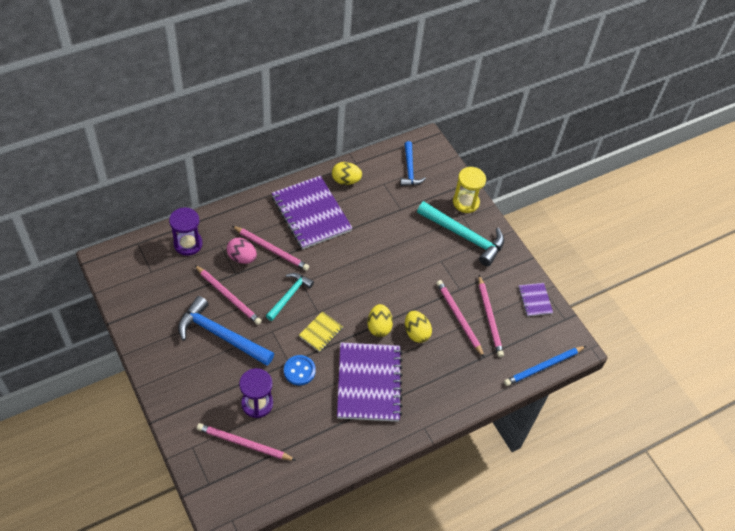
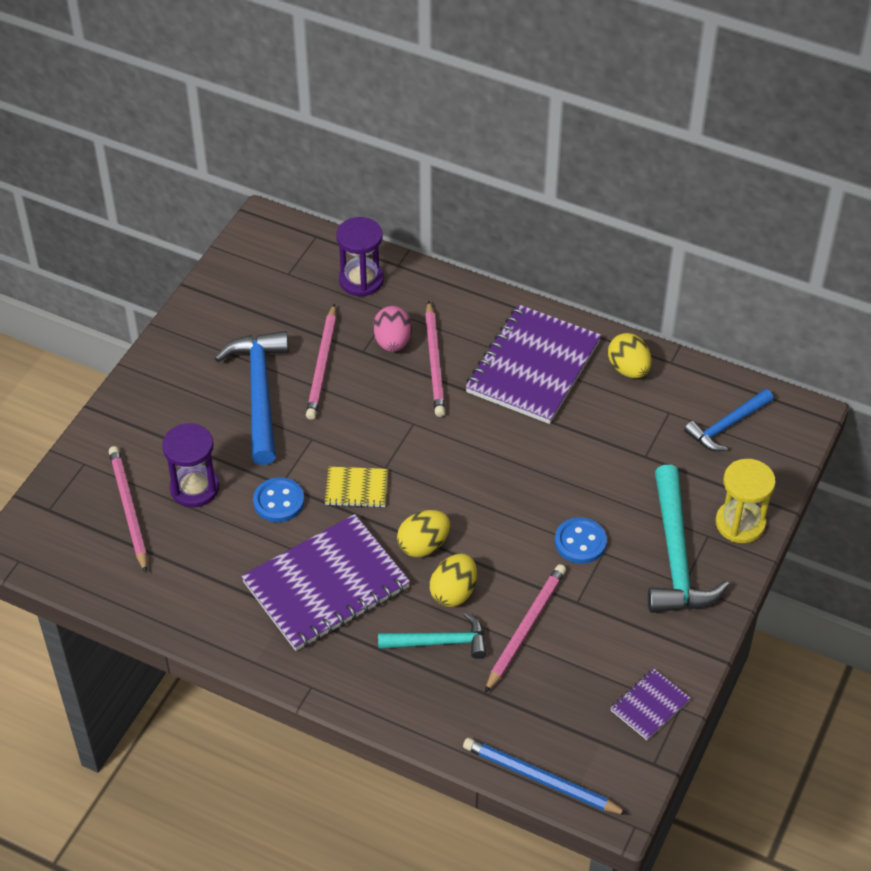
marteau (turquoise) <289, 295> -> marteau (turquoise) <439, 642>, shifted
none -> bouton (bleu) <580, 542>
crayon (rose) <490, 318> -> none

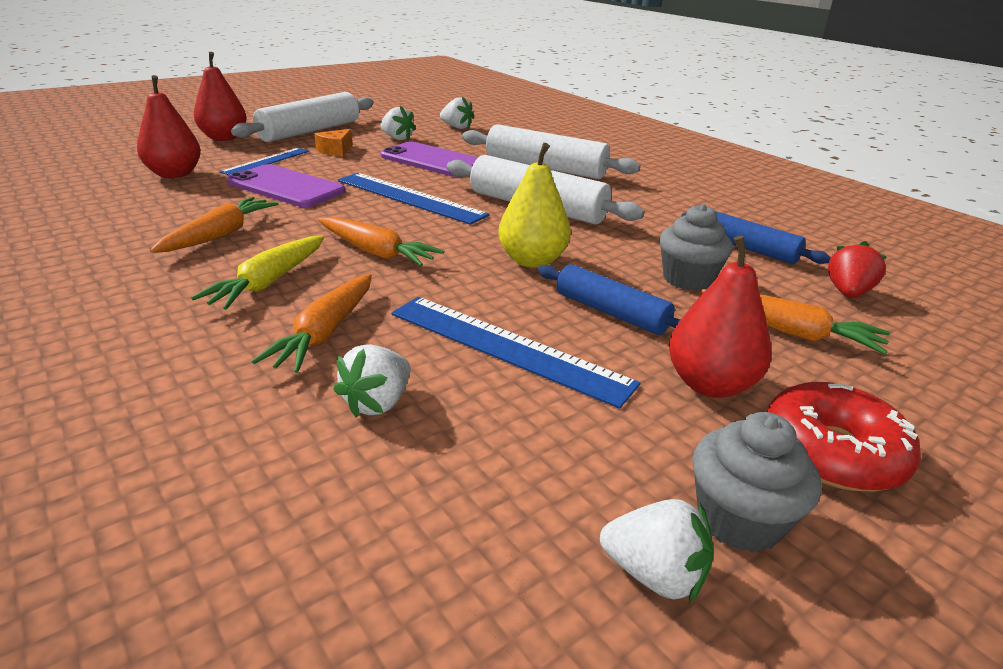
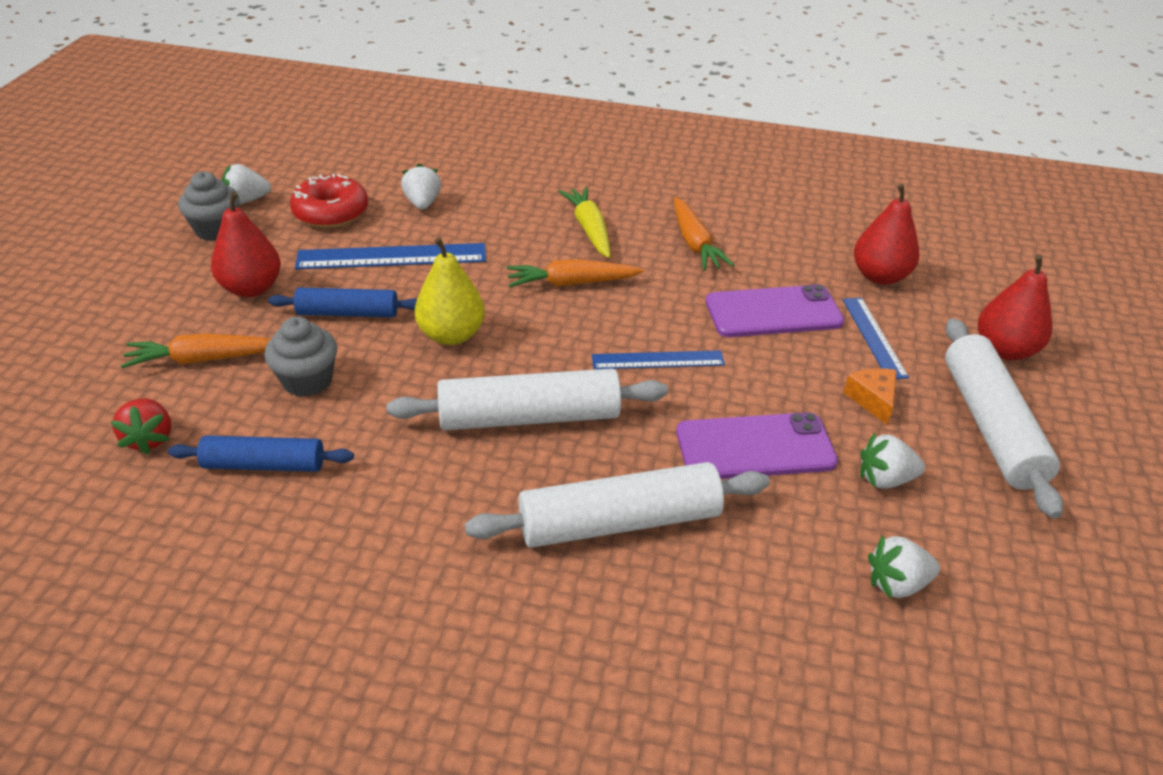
beignet (rouge) <832, 452> -> beignet (rouge) <331, 212>, shifted
règle (bleu) <409, 197> -> règle (bleu) <658, 360>, x0.63
carotte (orange) <325, 333> -> none

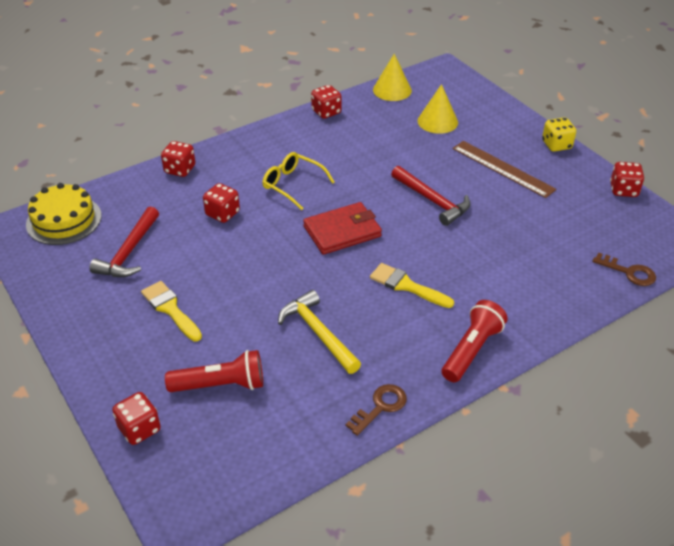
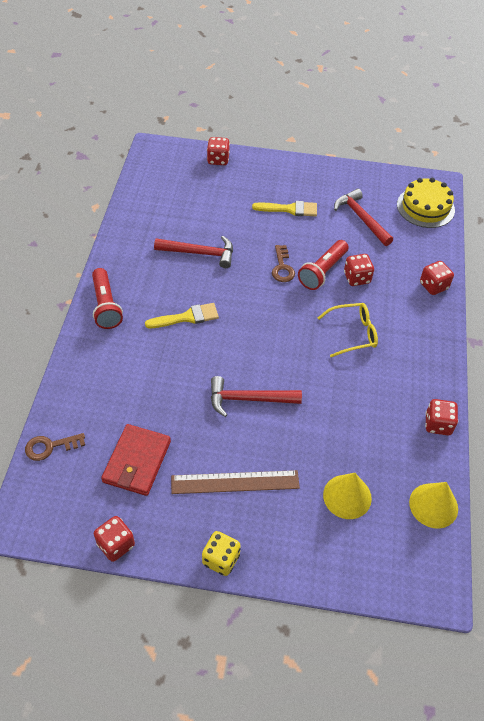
portefeuille (rouge) <342, 231> -> portefeuille (rouge) <137, 462>, shifted
marteau (jaune) <318, 333> -> marteau (rouge) <200, 253>
clé (marron) <380, 407> -> clé (marron) <282, 267>, shifted
lampe de poche (rouge) <220, 385> -> lampe de poche (rouge) <322, 271>, shifted

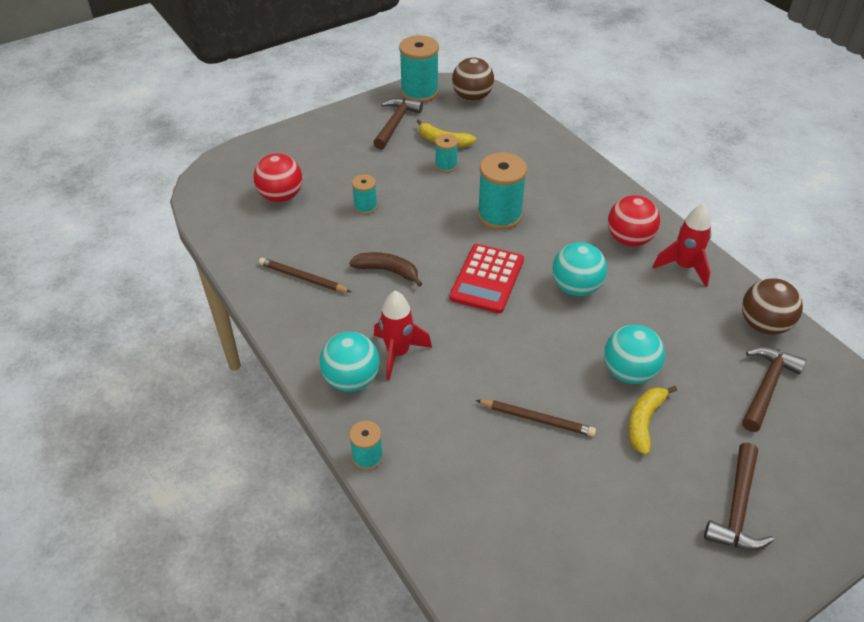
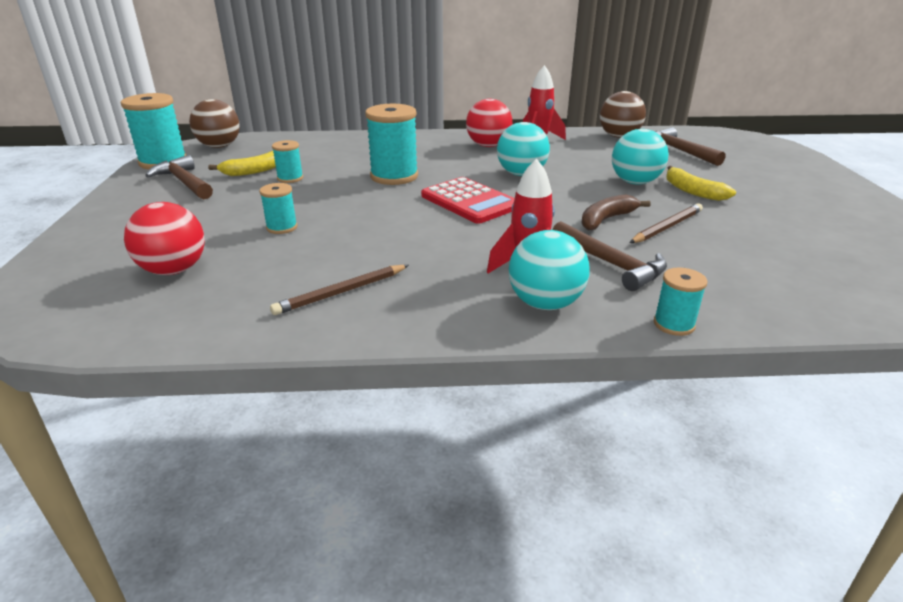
marteau (marron) <737, 508> -> marteau (marron) <611, 264>, shifted
banane (marron) <387, 271> -> banane (marron) <606, 219>, shifted

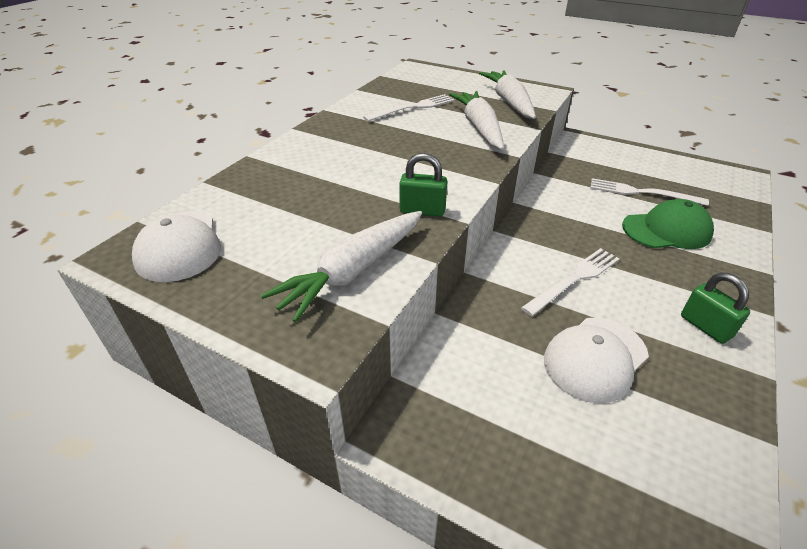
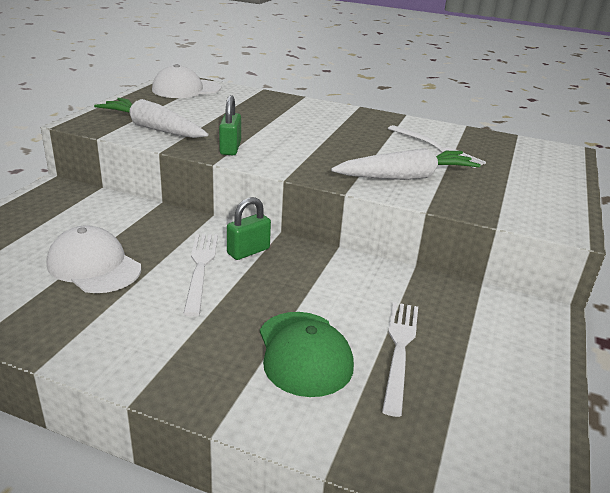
fourchette (blanc) <574, 279> -> fourchette (blanc) <200, 268>, 135 degrees counterclockwise
cadenas (vert) <705, 326> -> cadenas (vert) <248, 251>, shifted
carotte (blanc) <509, 102> -> none

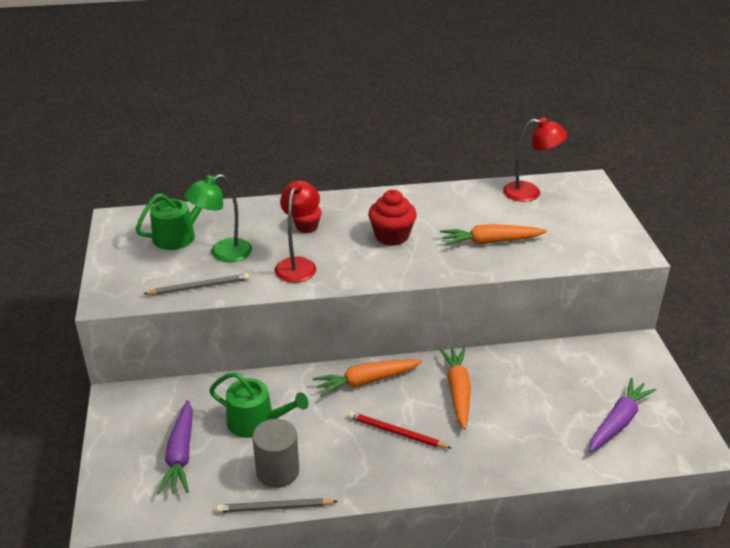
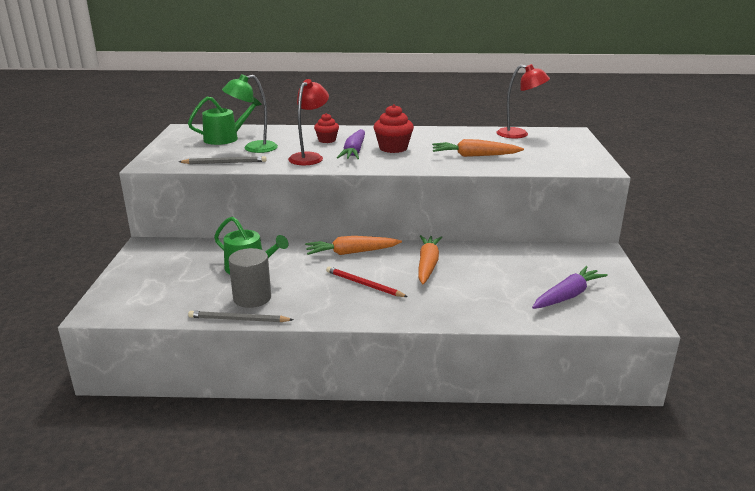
carotte (violet) <180, 454> -> carotte (violet) <354, 151>, shifted

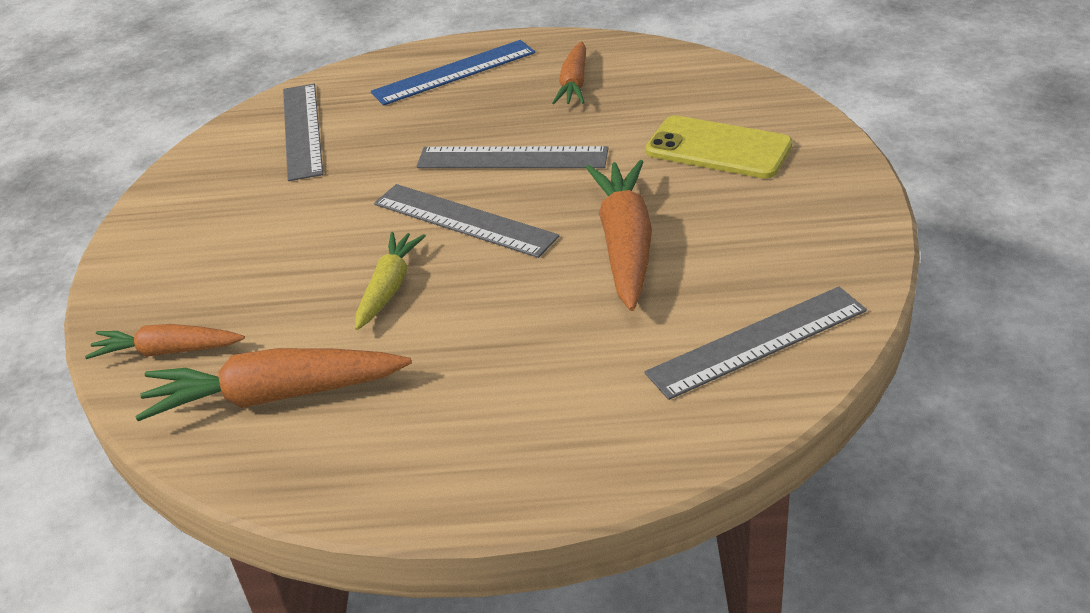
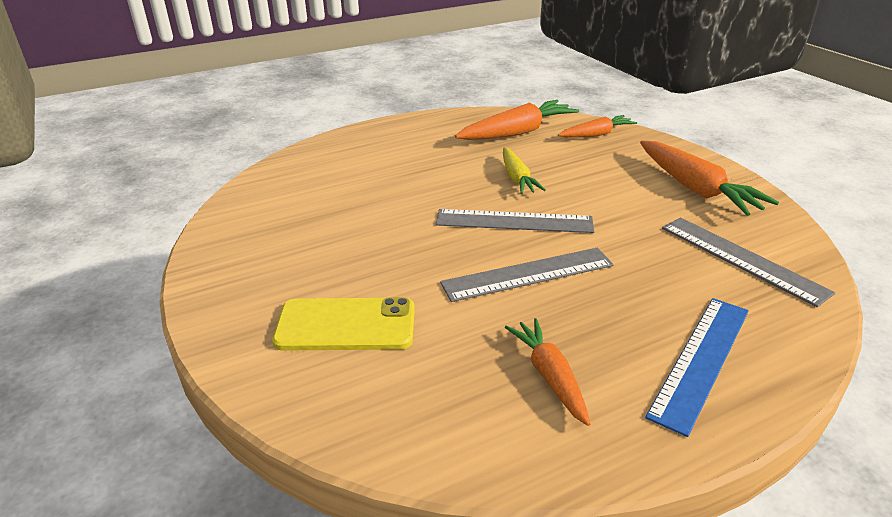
carotte (orange) <625, 245> -> carotte (orange) <696, 189>, shifted
règle (gris) <757, 342> -> none

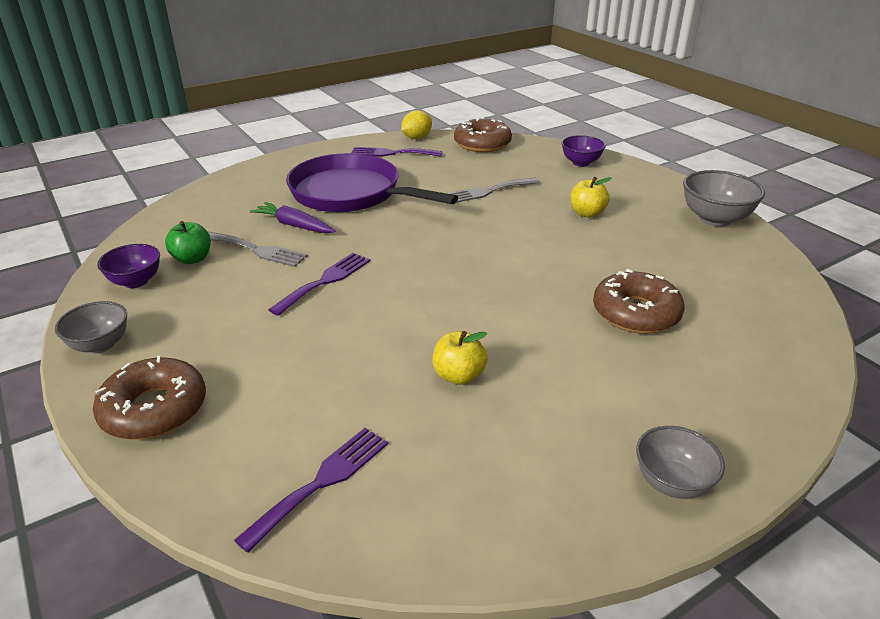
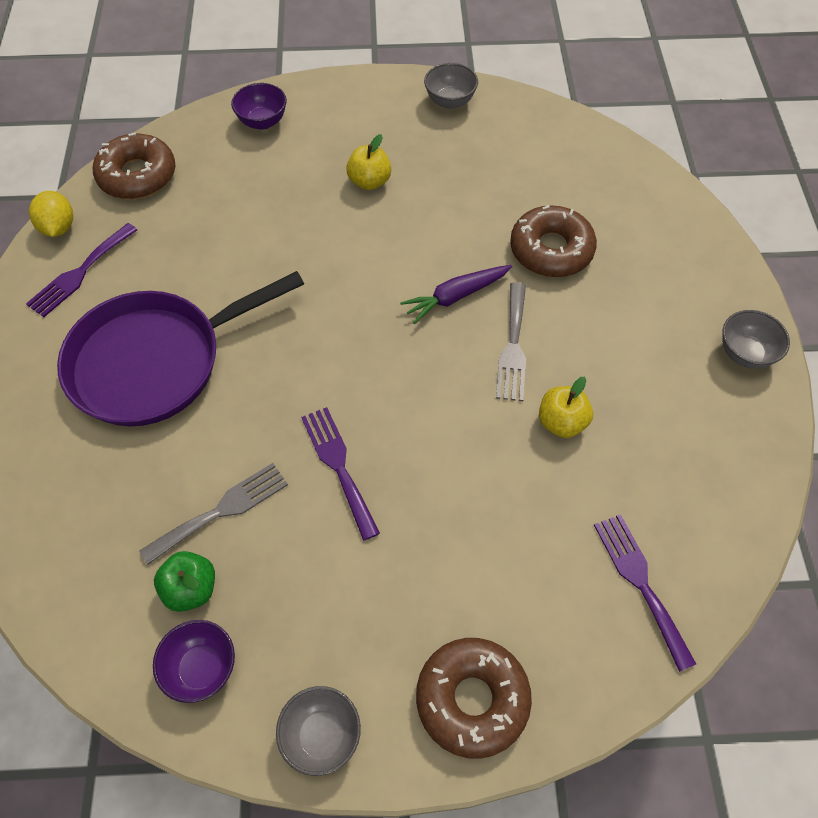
carotte (violet) <294, 225> -> carotte (violet) <456, 296>, shifted
bol (gris) <715, 219> -> bol (gris) <450, 101>, x0.66
fourchette (gris) <487, 191> -> fourchette (gris) <513, 347>, shifted

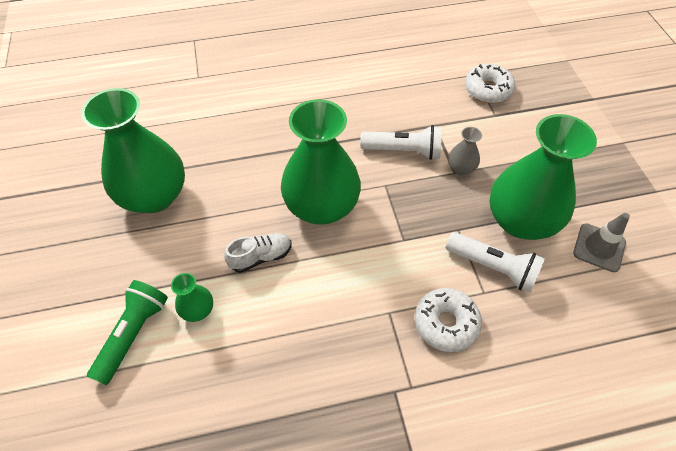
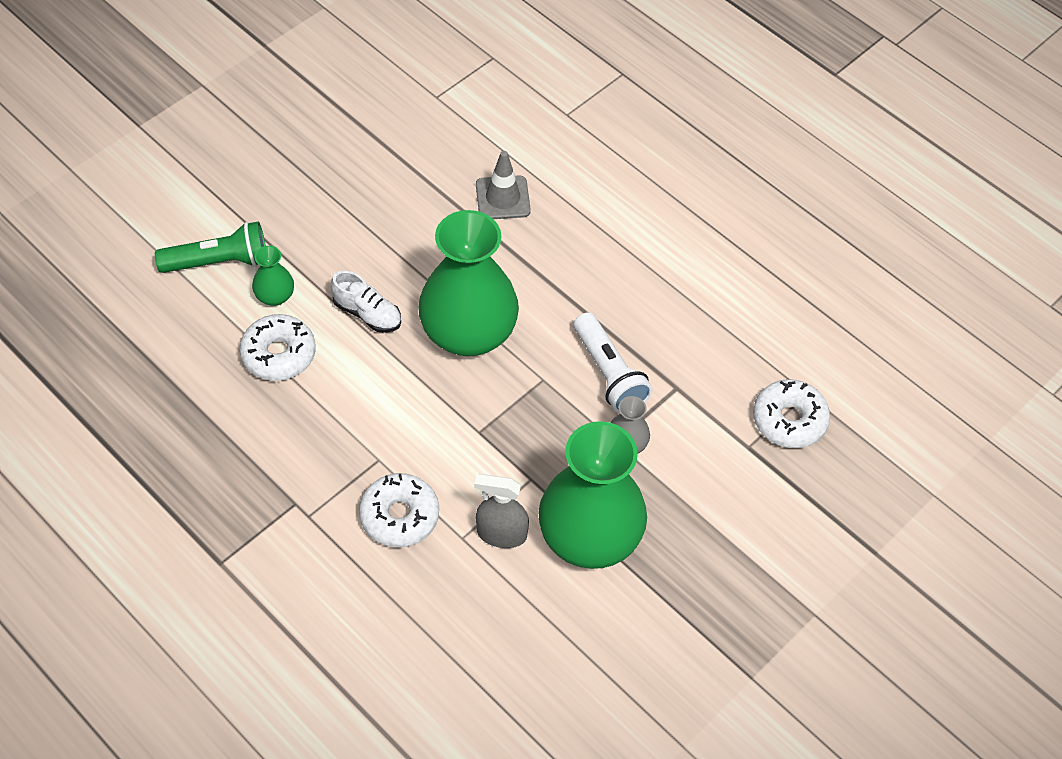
none -> beignet (blanc) <279, 354>
lampe de poche (blanc) <493, 267> -> vaporisateur (gris) <501, 534>
cône de chantier (gris) <599, 247> -> cône de chantier (gris) <503, 198>, shifted
vase (vert) <154, 196> -> none

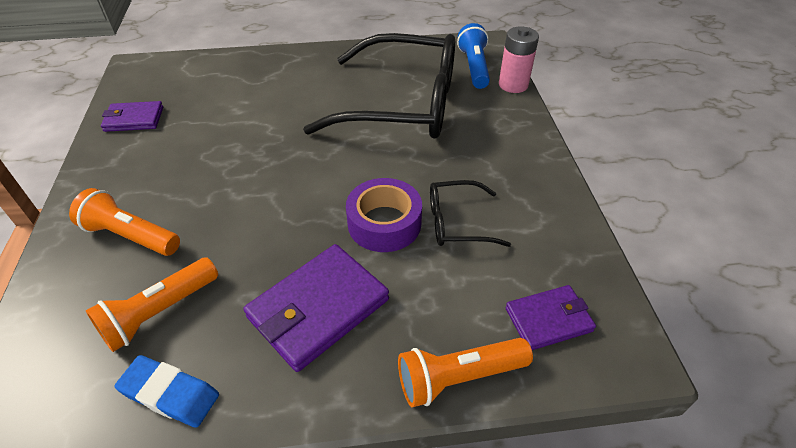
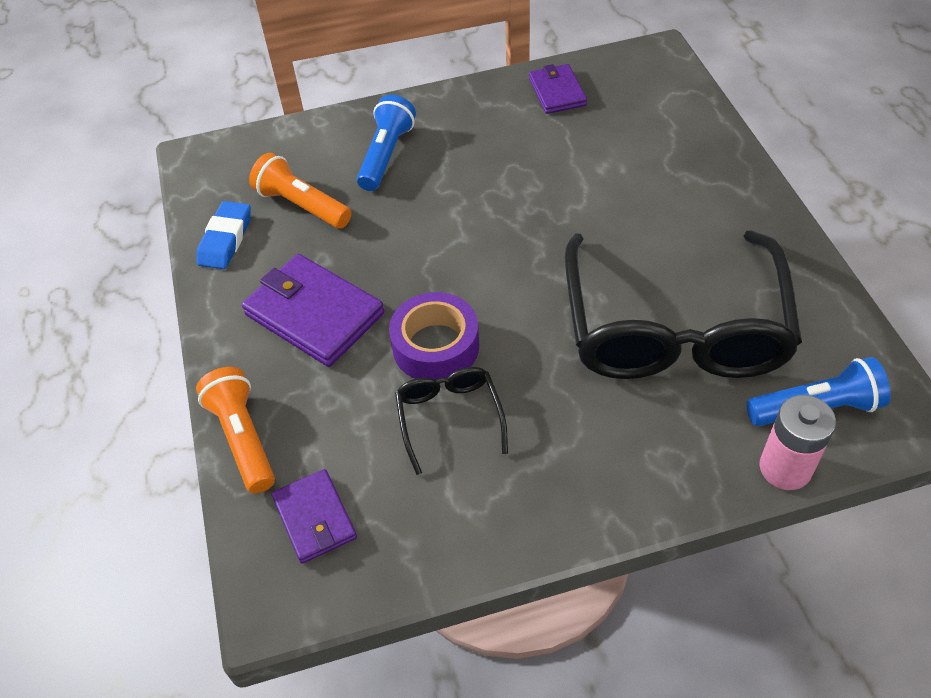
lampe de poche (orange) <131, 236> -> lampe de poche (bleu) <386, 155>

